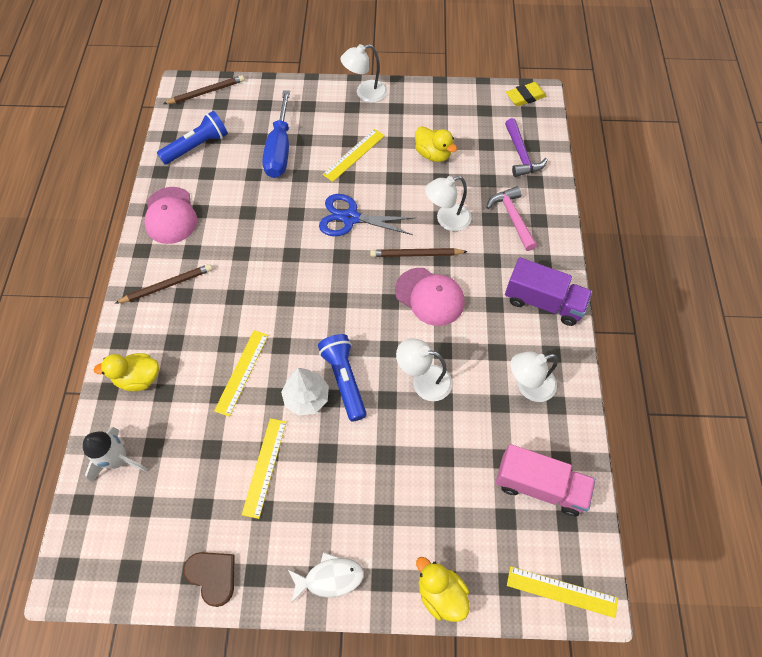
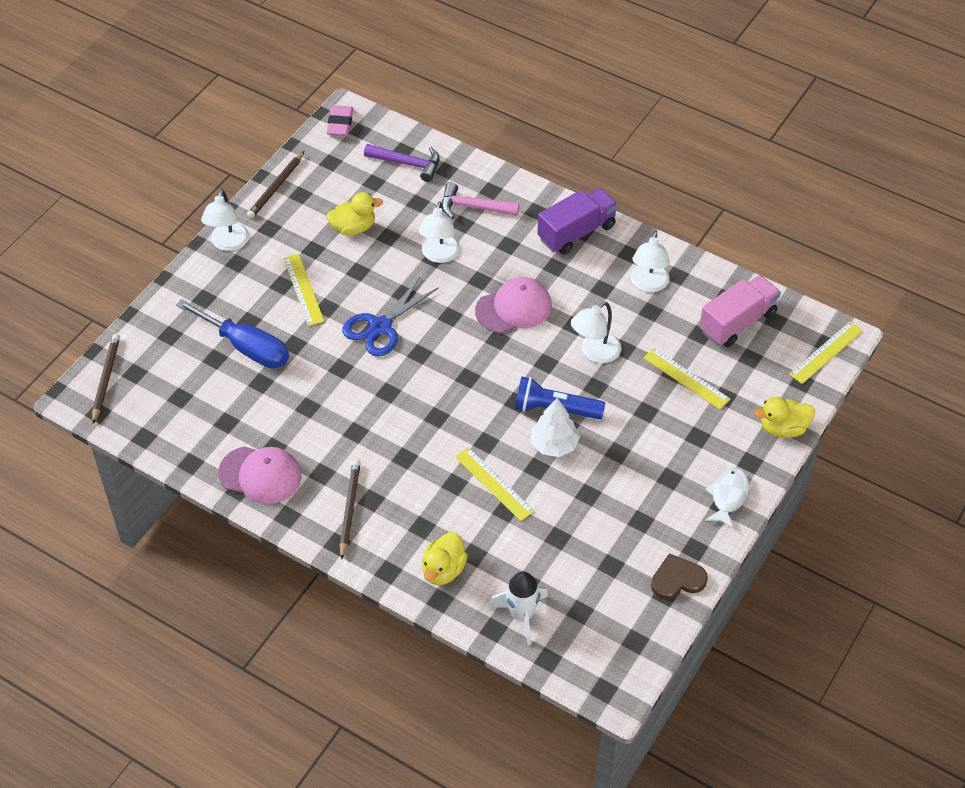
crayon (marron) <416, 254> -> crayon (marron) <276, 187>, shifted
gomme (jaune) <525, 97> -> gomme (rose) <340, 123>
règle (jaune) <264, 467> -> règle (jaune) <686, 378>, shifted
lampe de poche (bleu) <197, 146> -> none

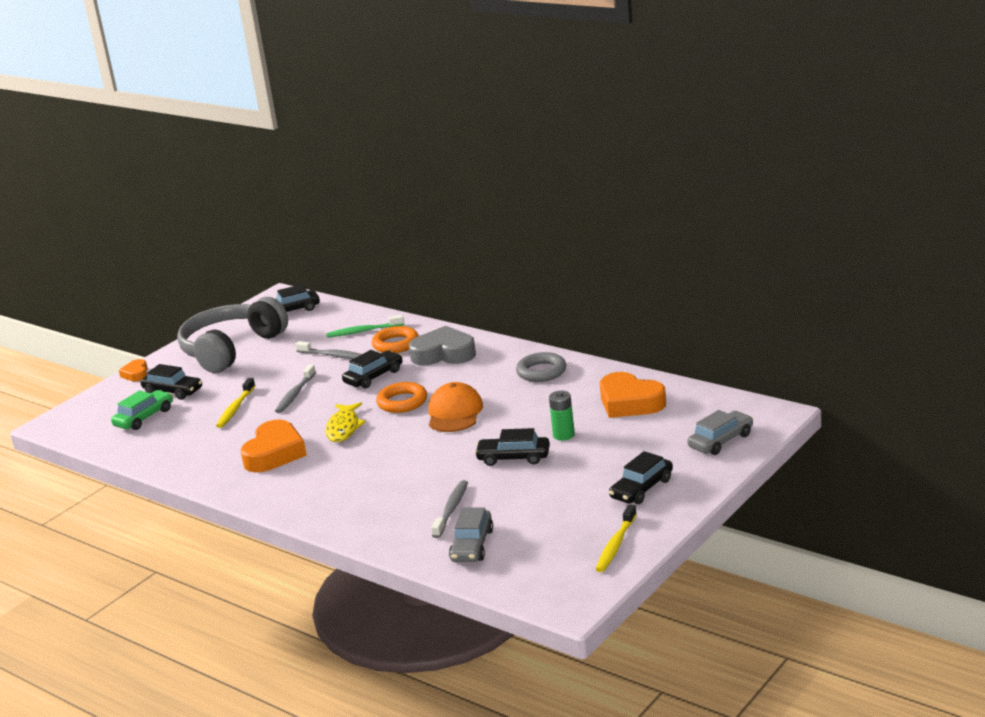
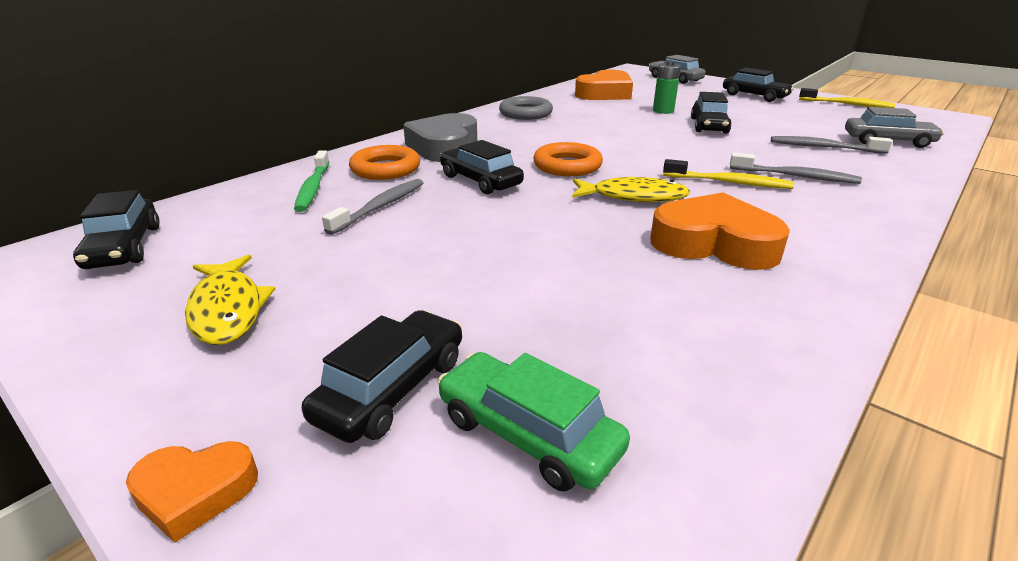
casque audio (gris) <231, 349> -> poisson (jaune) <228, 309>
brosse à dents (jaune) <235, 408> -> brosse à dents (jaune) <729, 182>, shifted
brosse à dents (gris) <295, 394> -> brosse à dents (gris) <795, 176>, shifted
casquette (orange) <455, 413> -> none

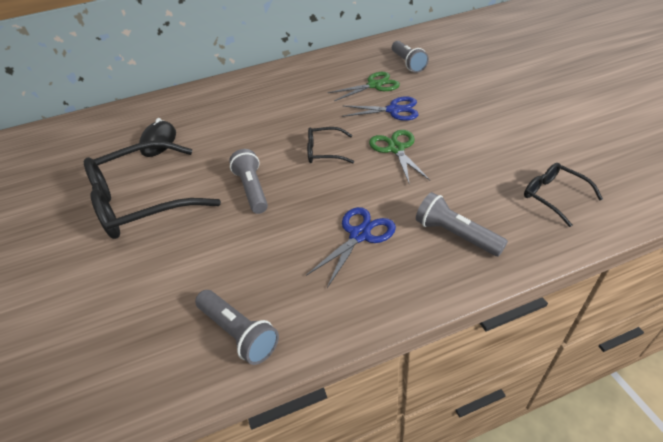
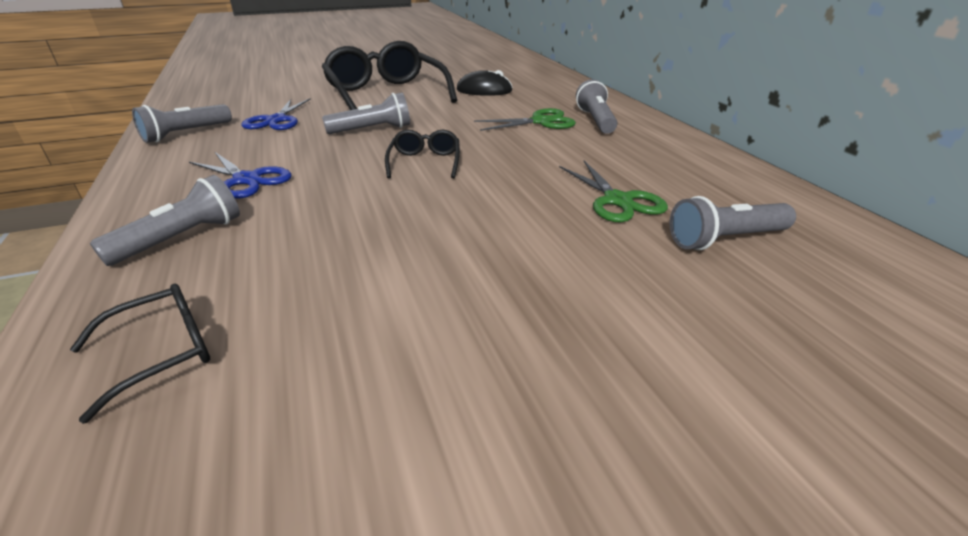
ciseaux (bleu) <393, 110> -> ciseaux (bleu) <276, 120>, shifted
ciseaux (vert) <396, 149> -> ciseaux (vert) <540, 122>, shifted
none -> lampe de poche (gris) <596, 120>

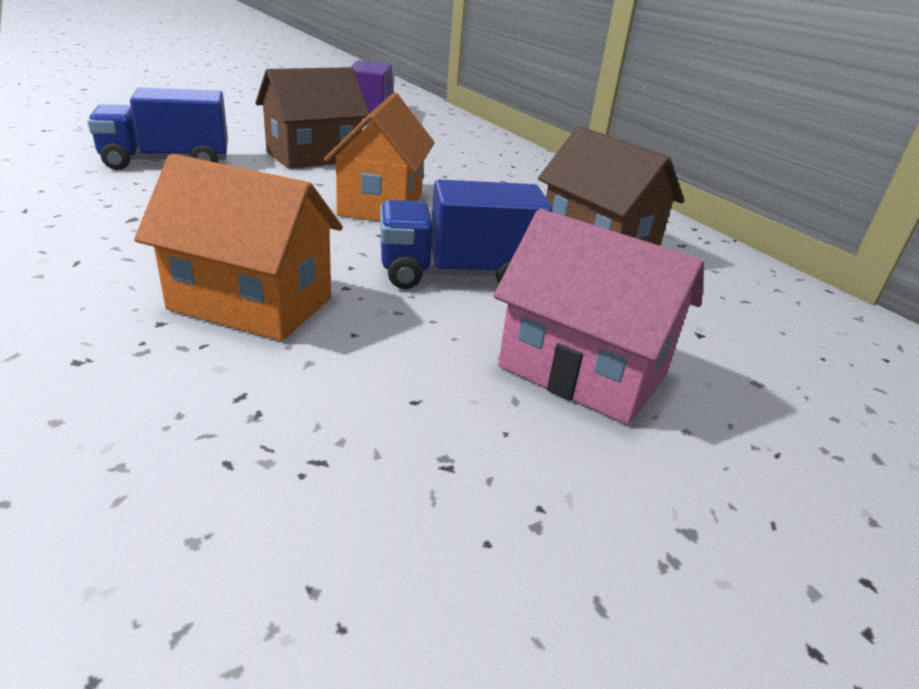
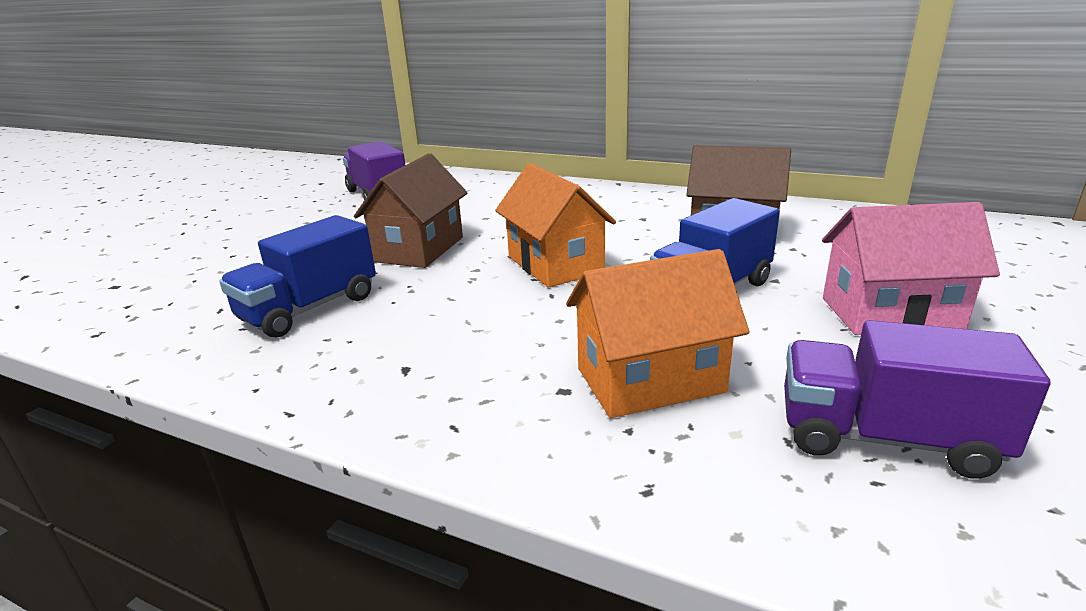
none -> camion (violet) <885, 438>

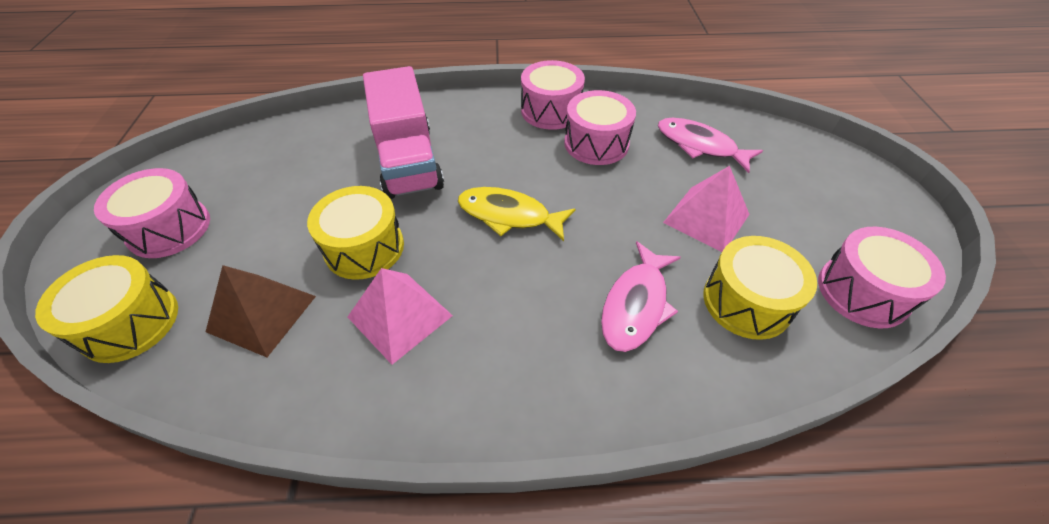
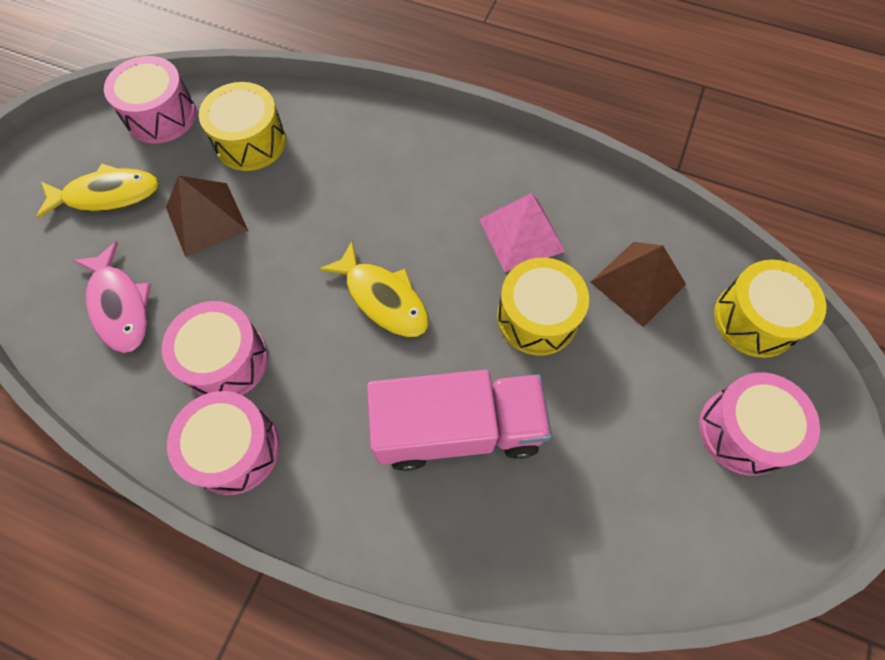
none -> poisson (jaune) <107, 195>
pyramide (rose) <706, 218> -> pyramide (marron) <206, 219>
camion (rose) <408, 161> -> camion (rose) <457, 429>, 75 degrees clockwise
poisson (rose) <636, 304> -> none

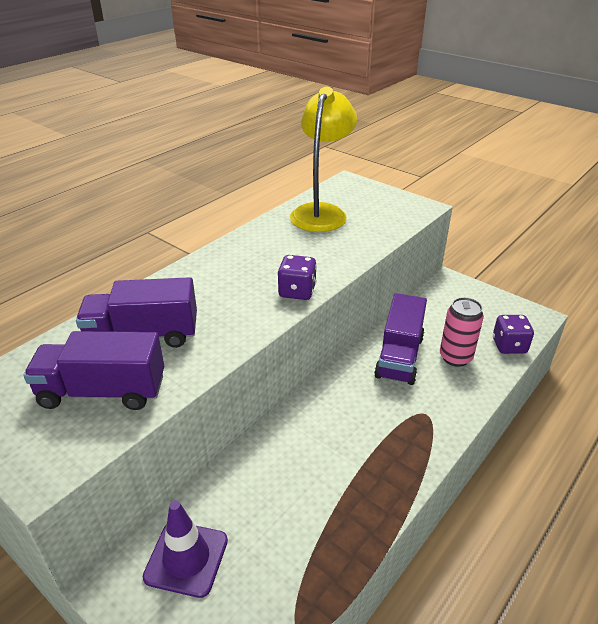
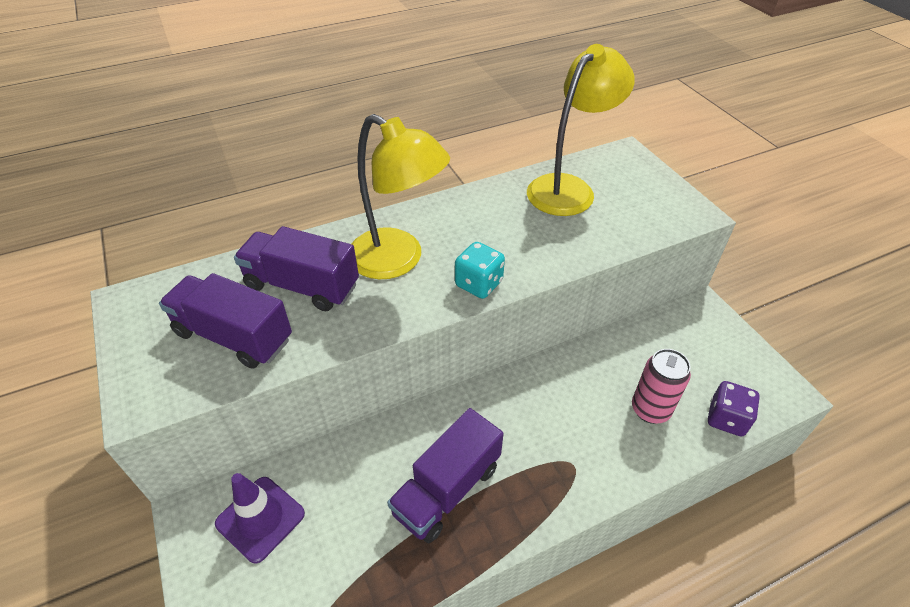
none -> lampe (jaune) <398, 260>
camion (violet) <399, 357> -> camion (violet) <447, 489>, shifted
dé (violet) <297, 291> -> dé (turquoise) <478, 284>

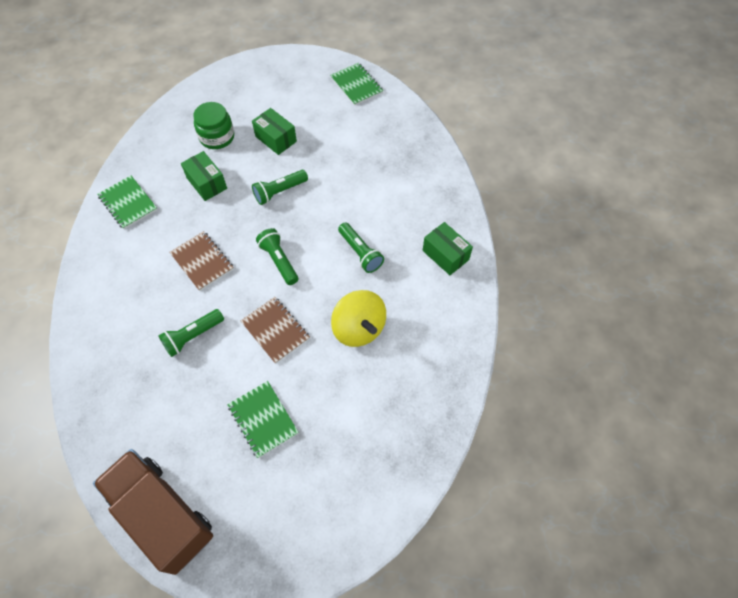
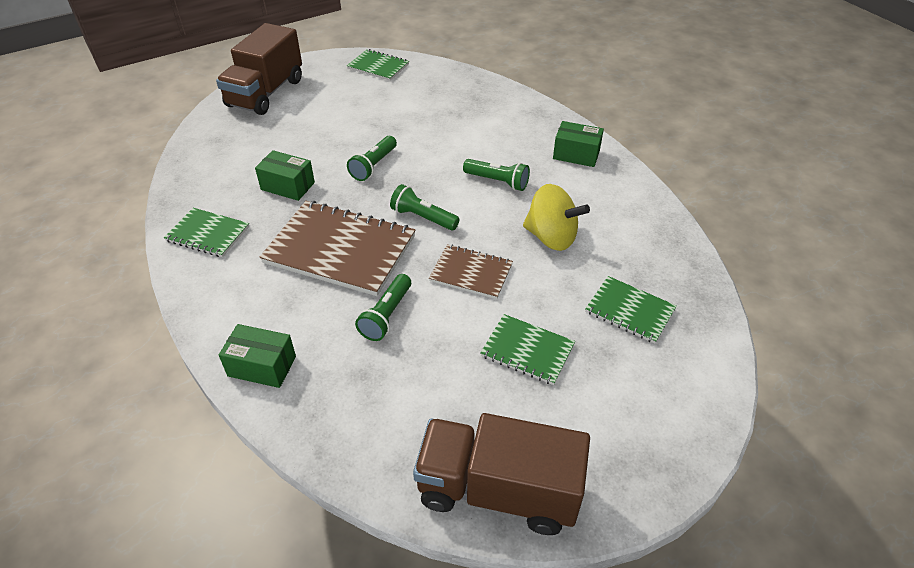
none -> camion (marron) <266, 93>
boîte (vert) <276, 139> -> boîte (vert) <262, 366>, shifted
carnet (marron) <202, 261> -> carnet (marron) <340, 250>, x1.83
none -> carnet (vert) <629, 311>
bocal (vert) <217, 137> -> none

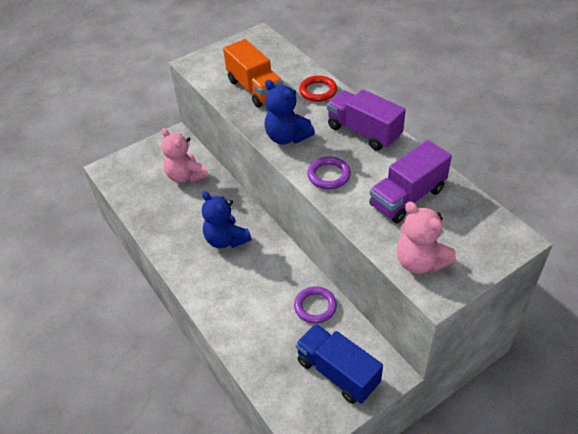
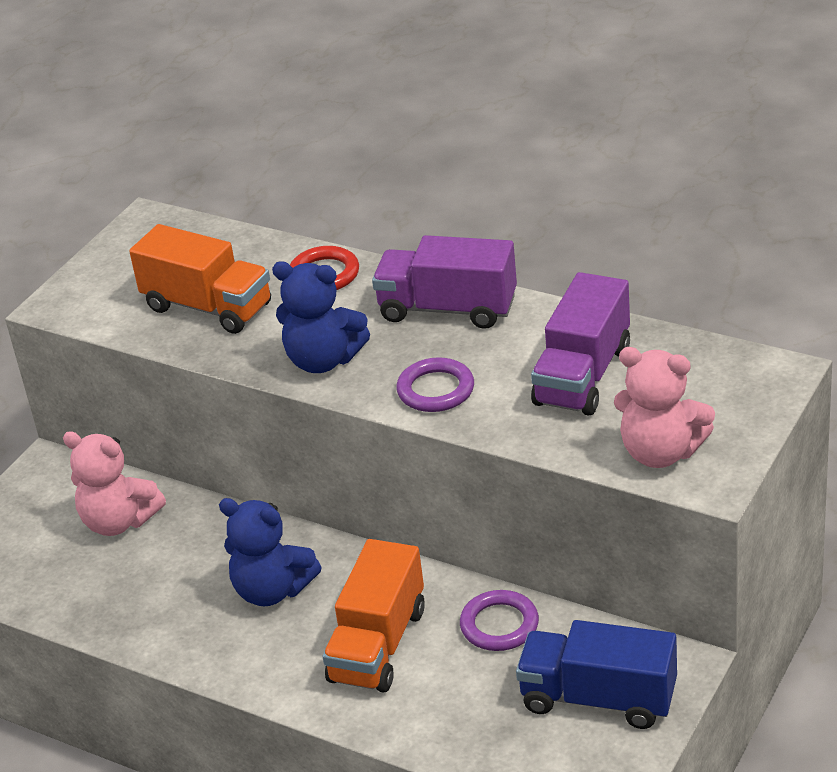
none -> camion (orange) <378, 645>

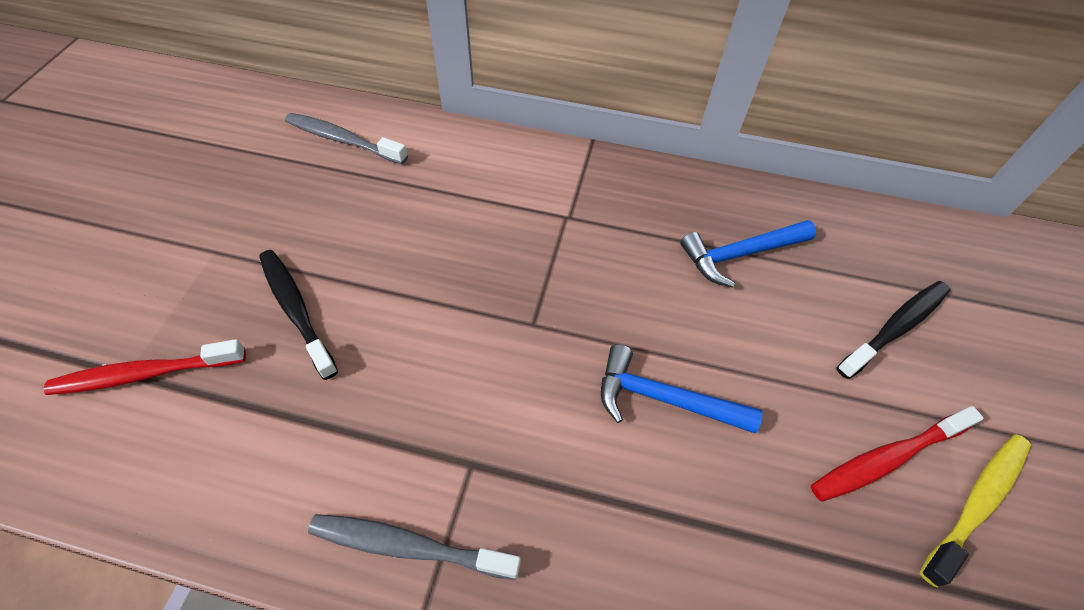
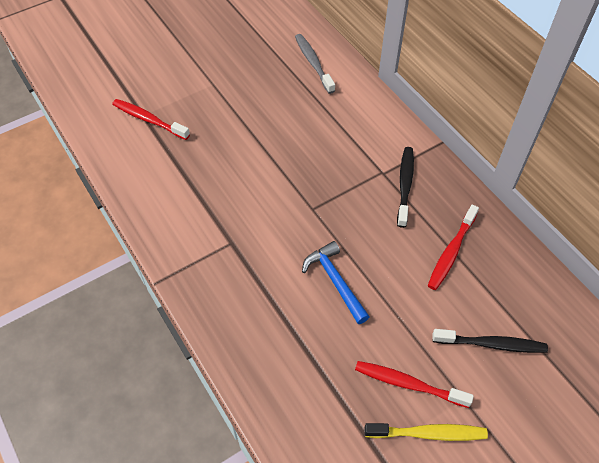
brosse à dents (noir) <296, 310> -> brosse à dents (noir) <405, 185>, shifted
marteau (bleu) <740, 255> -> brosse à dents (rouge) <451, 252>
brosse à dents (gris) <408, 546> -> none

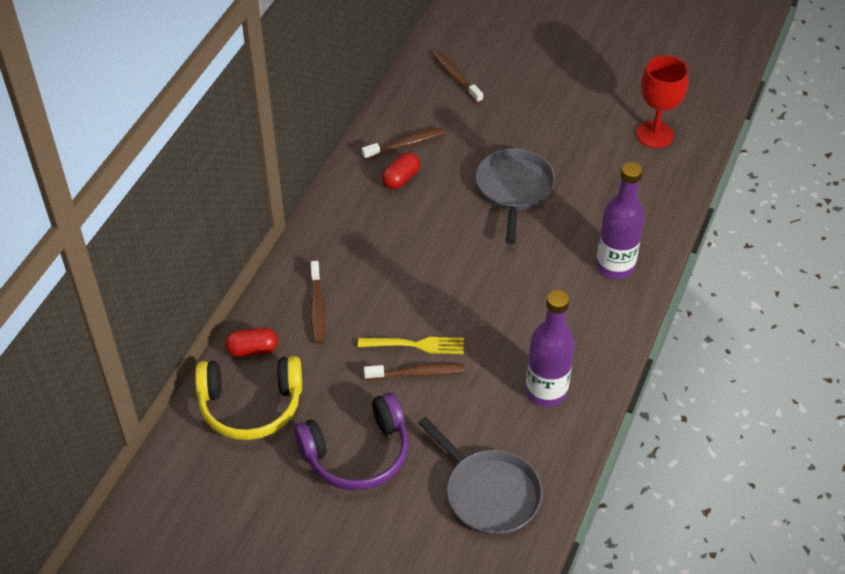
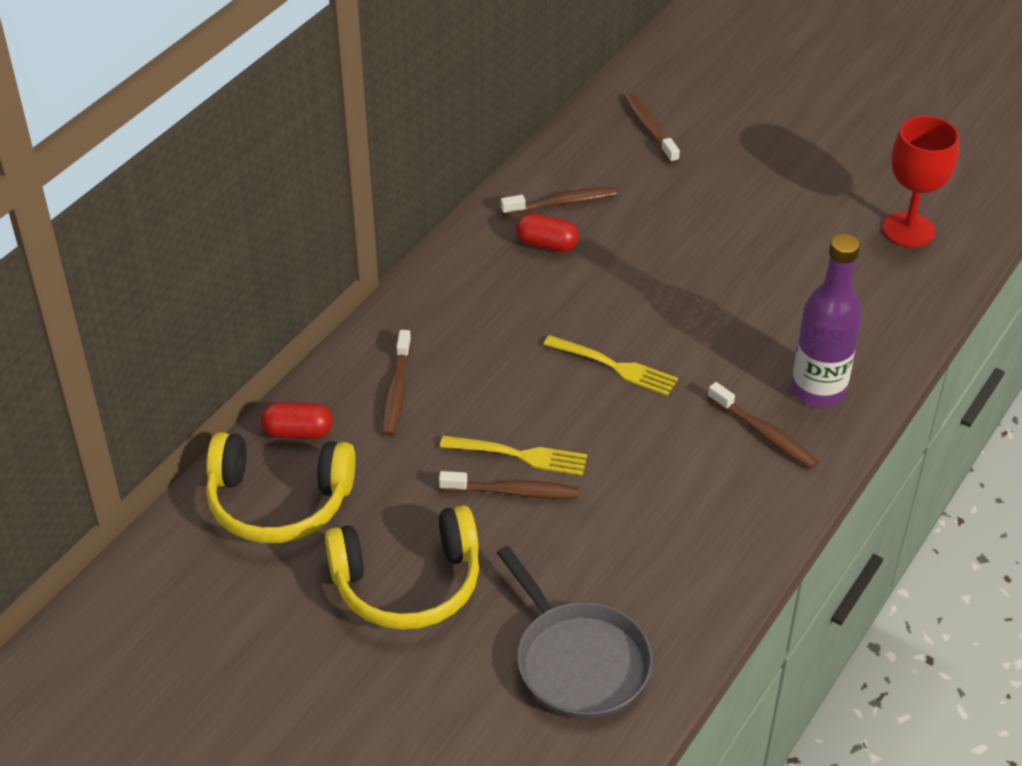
casque audio (violet) <357, 453> -> casque audio (jaune) <407, 583>
gélule (rouge) <401, 178> -> gélule (rouge) <547, 244>, 60 degrees clockwise
none -> fourchette (jaune) <613, 366>
none -> brosse à dents (marron) <764, 434>
poêle (gris) <514, 189> -> none
bouteille (violet) <546, 391> -> none

